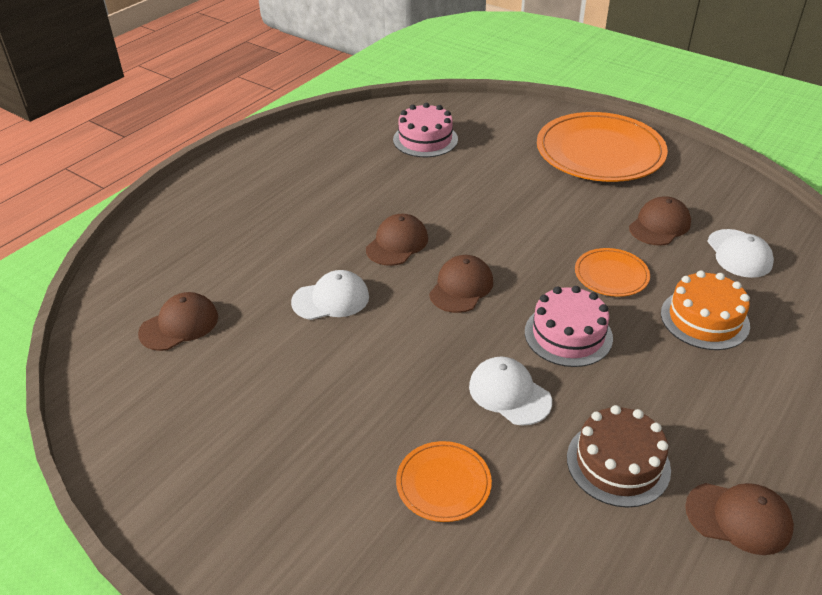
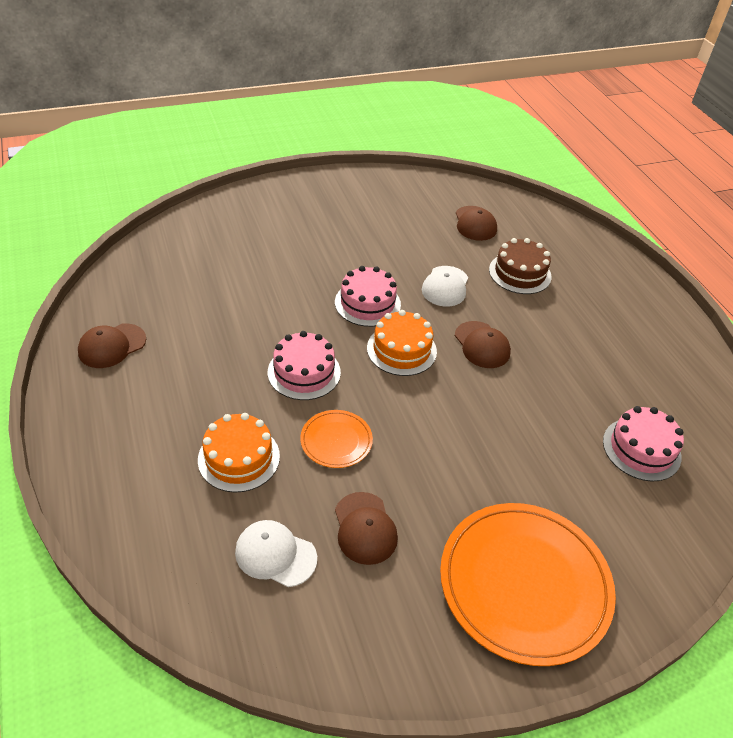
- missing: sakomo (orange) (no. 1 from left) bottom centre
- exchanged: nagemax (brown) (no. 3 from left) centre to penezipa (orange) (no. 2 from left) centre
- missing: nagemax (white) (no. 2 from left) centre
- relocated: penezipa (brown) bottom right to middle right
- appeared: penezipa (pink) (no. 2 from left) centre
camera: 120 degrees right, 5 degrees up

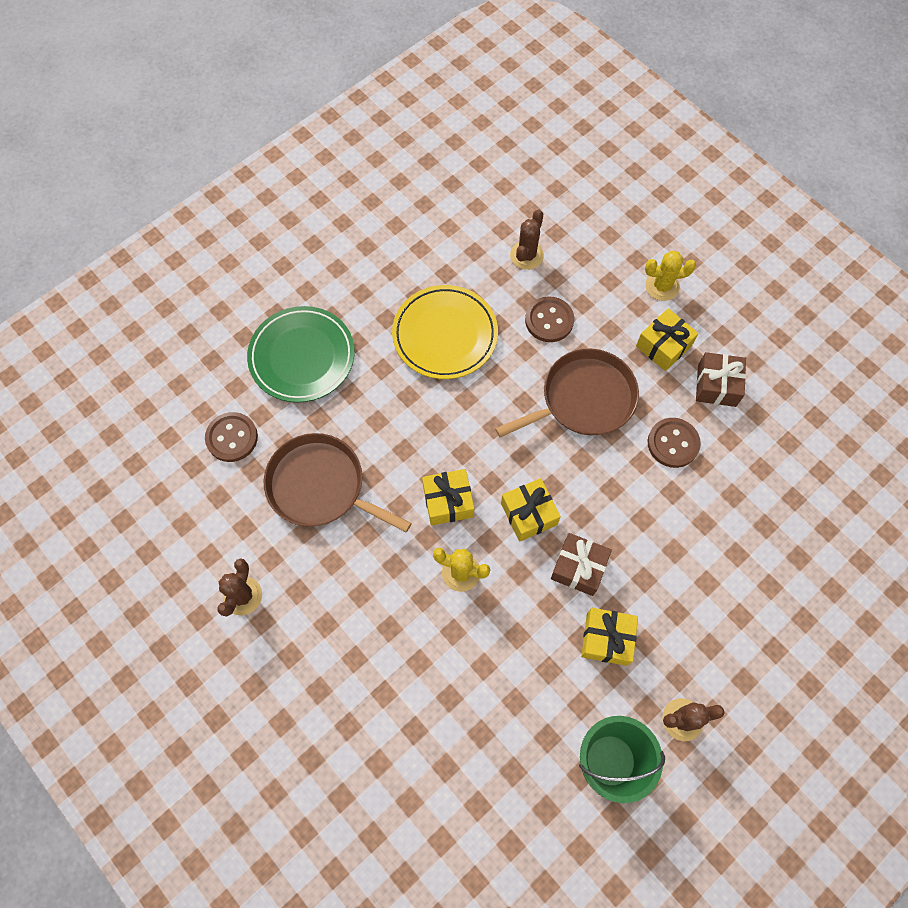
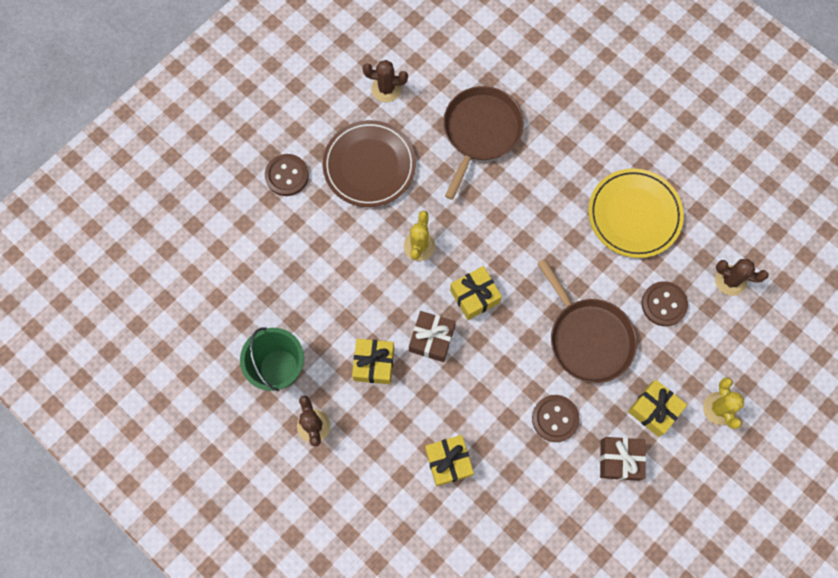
- relocated: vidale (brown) (no. 1 from left) middle left to top centre
- missing: sakomo (green) middle left
- relocated: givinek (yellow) (no. 1 from left in the first image) centre to givinek (yellow) (no. 2 from left) bottom centre
- appeared: sakomo (brown) top centre
camera: 85 degrees right, 5 degrees up

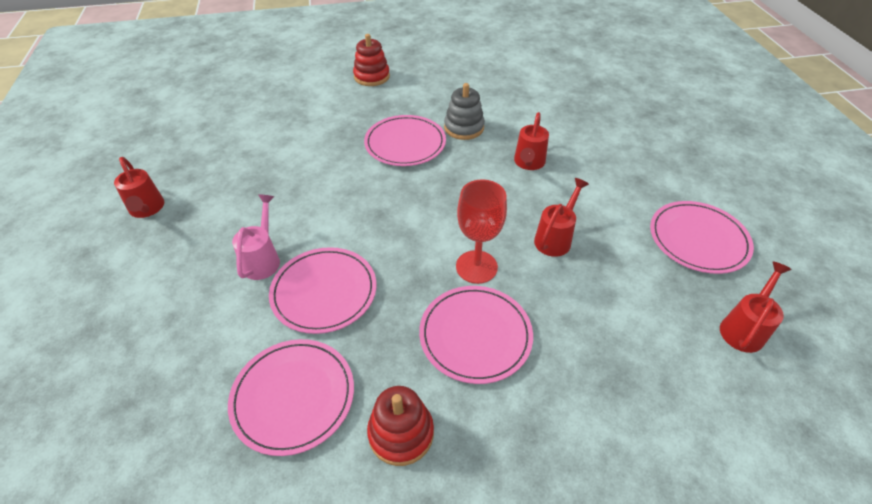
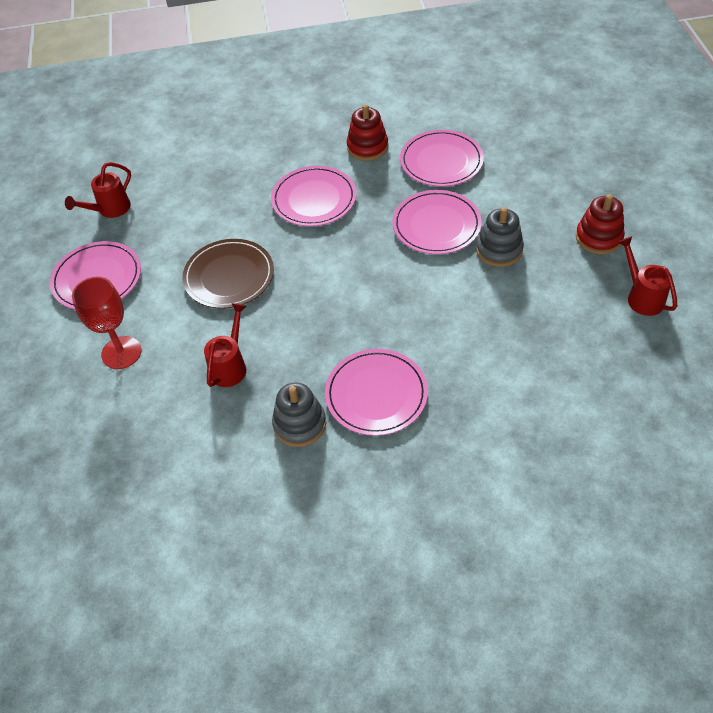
- exchanged: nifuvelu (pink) middle left to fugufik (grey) (no. 2 from left) top right
- relocated: fugufik (red) (no. 1 from left in the first image) top centre to fugufik (red) (no. 2 from left) top right
- relocated: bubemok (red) centre to middle left
- exchanged: nifuvelu (red) (no. 3 from left) centre to sakomo (brown) middle left
camera: 175 degrees left, 5 degrees up

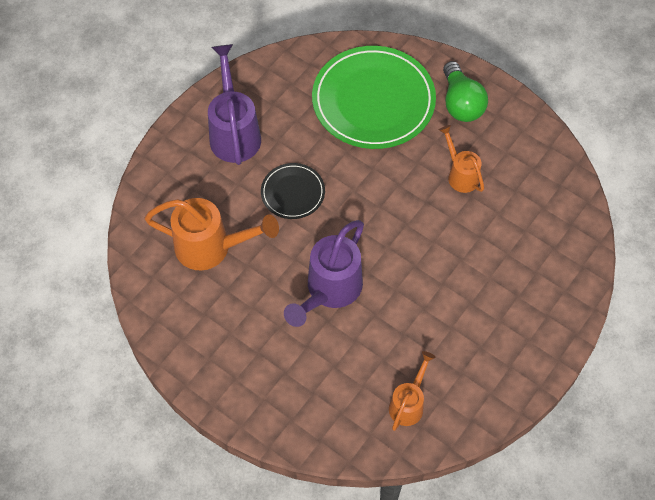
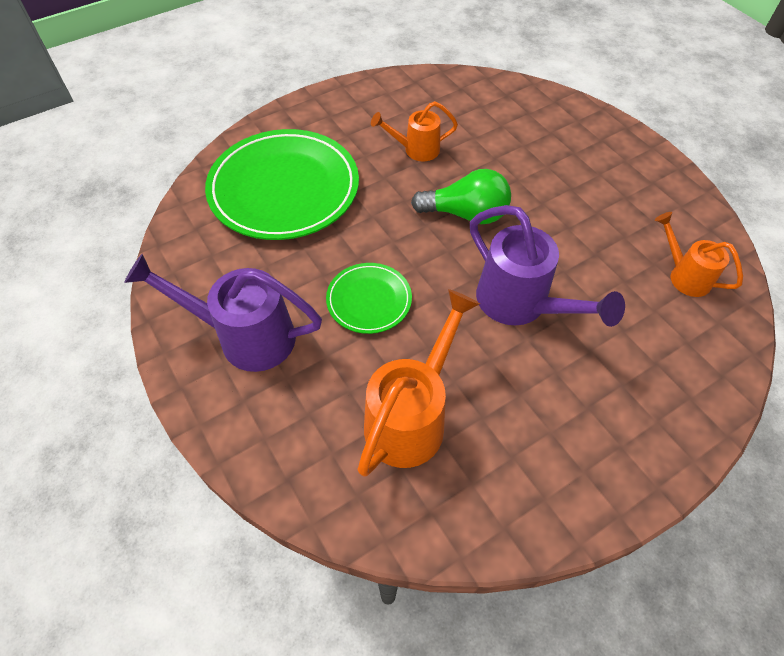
- colour: sakomo (black) centre to sakomo (green) (no. 2 from left) centre
- relocated: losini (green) top right to top centre
camera: 70 degrees left, 5 degrees down

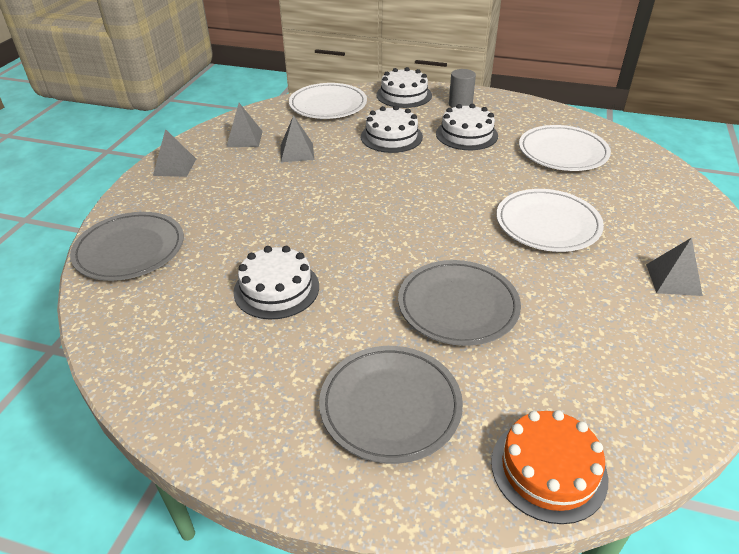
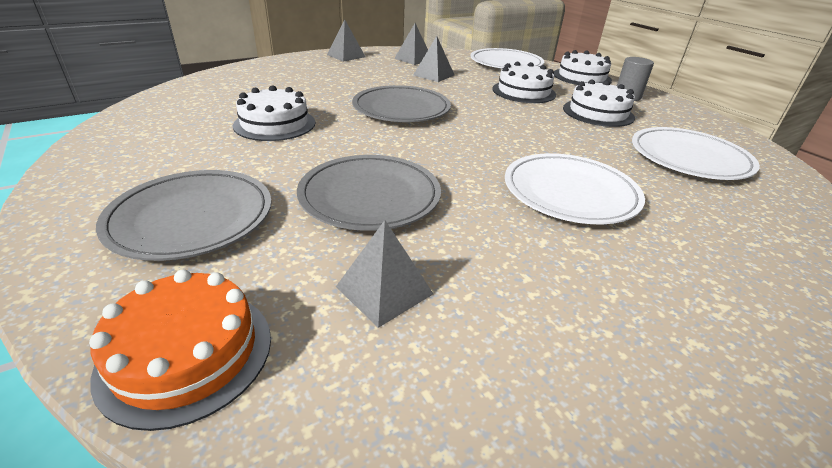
- relocated: sakomo (grey) (no. 1 from left in the first image) middle left to sakomo (grey) (no. 3 from left) top centre
- relocated: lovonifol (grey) (no. 4 from left in the first image) middle right to lovonifol (grey) (no. 2 from left) centre
camera: 40 degrees right, 5 degrees down

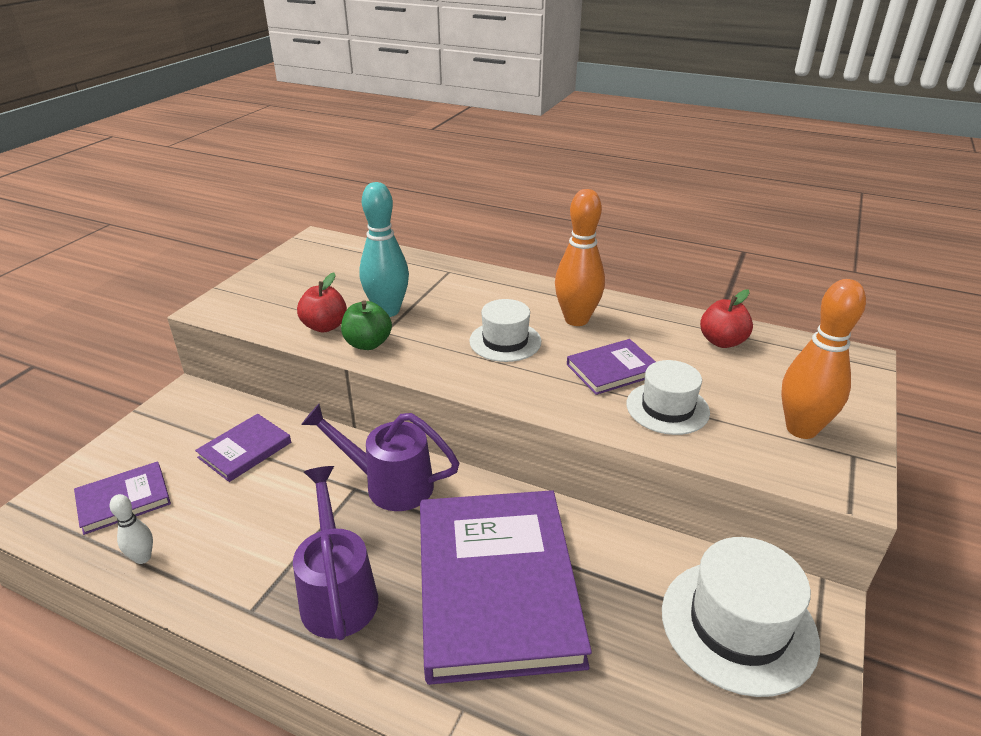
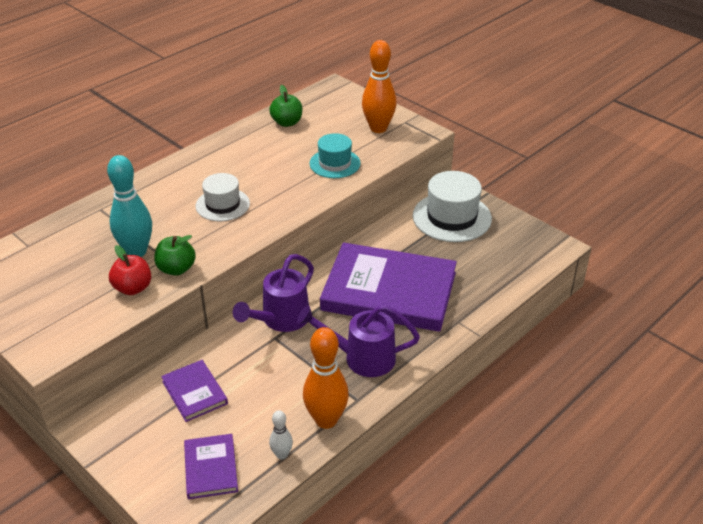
- relocated: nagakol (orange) (no. 1 from left) centre to bottom centre
- missing: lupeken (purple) (no. 4 from left) centre
- colour: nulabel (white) (no. 2 from left) middle right to nulabel (turquoise) top centre
- colour: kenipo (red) (no. 2 from left) middle right to kenipo (green) (no. 2 from left) top centre
camera: 70 degrees left, 5 degrees up

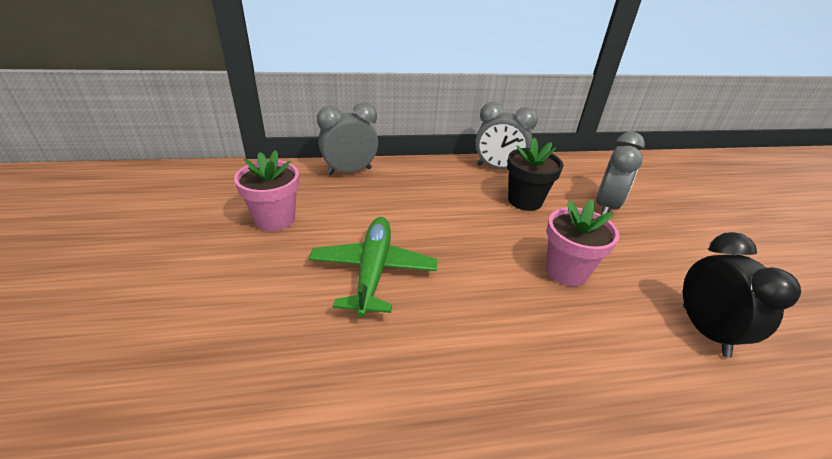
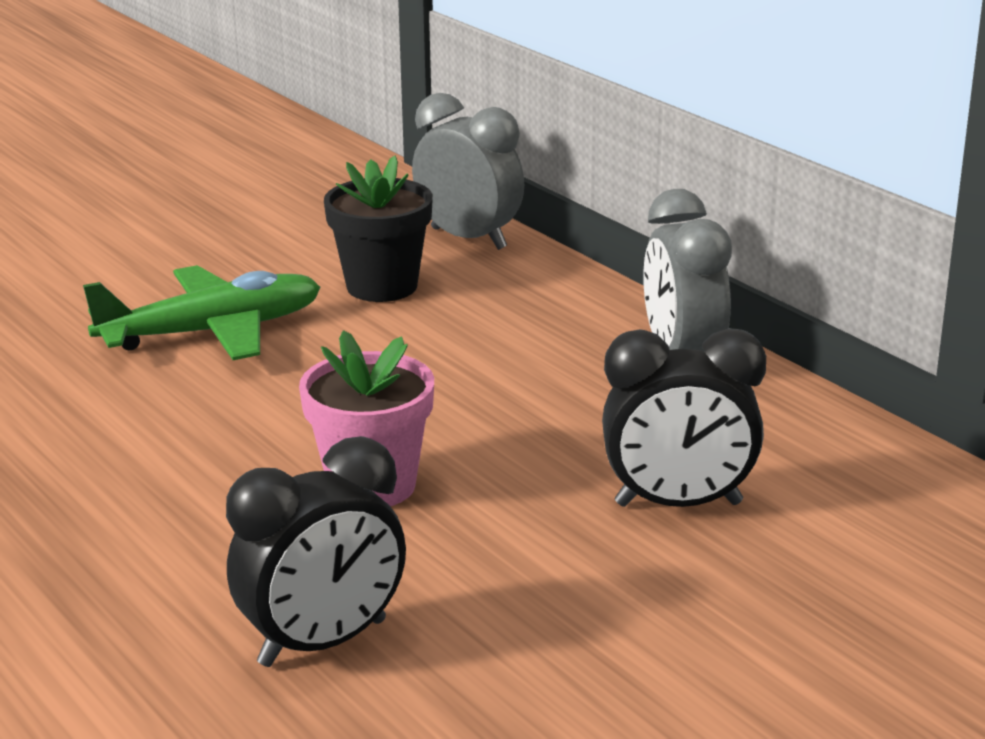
- missing: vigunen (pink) (no. 1 from left) middle left
- relocated: vigunen (black) centre to top centre
- colour: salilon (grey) (no. 3 from left) middle right to salilon (black) (no. 2 from left) middle right
camera: 65 degrees right, 10 degrees down

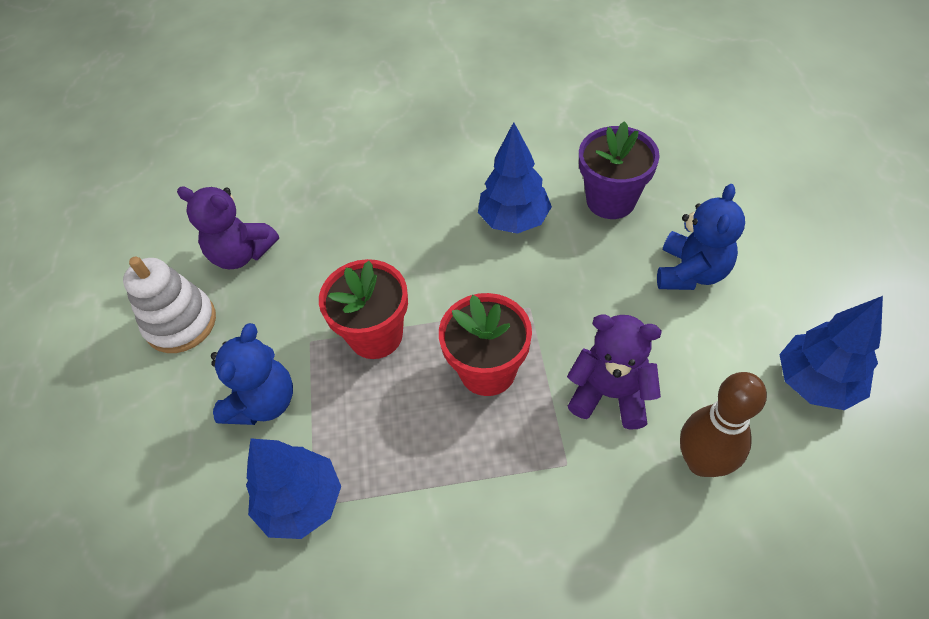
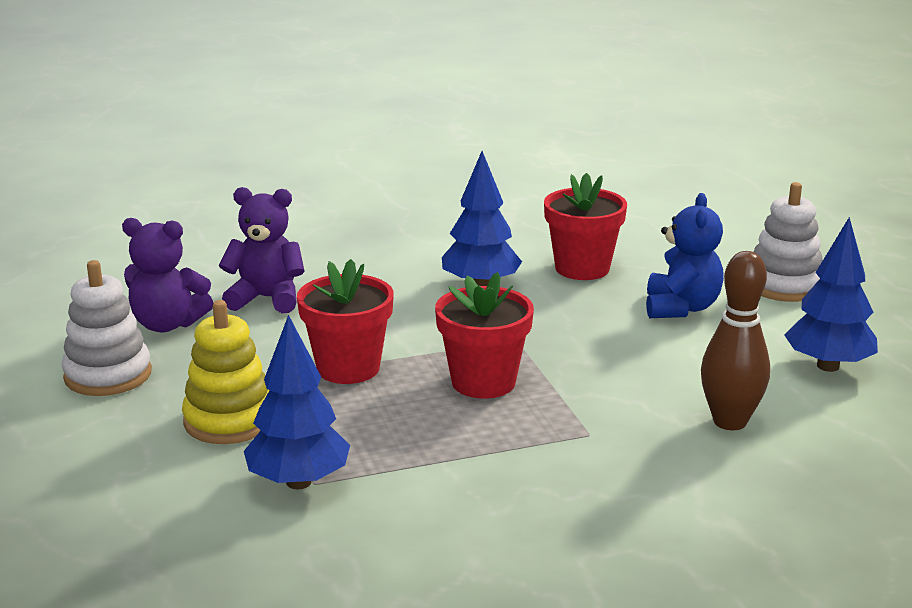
- exchanged: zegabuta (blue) (no. 1 from left) middle left to fugufik (yellow) middle left
- relocated: zegabuta (purple) (no. 2 from left) centre to middle left
- colour: vigunen (purple) top centre to vigunen (red) (no. 3 from left) centre
- appeared: fugufik (white) (no. 2 from left) middle right
camera: 15 degrees left, 30 degrees down

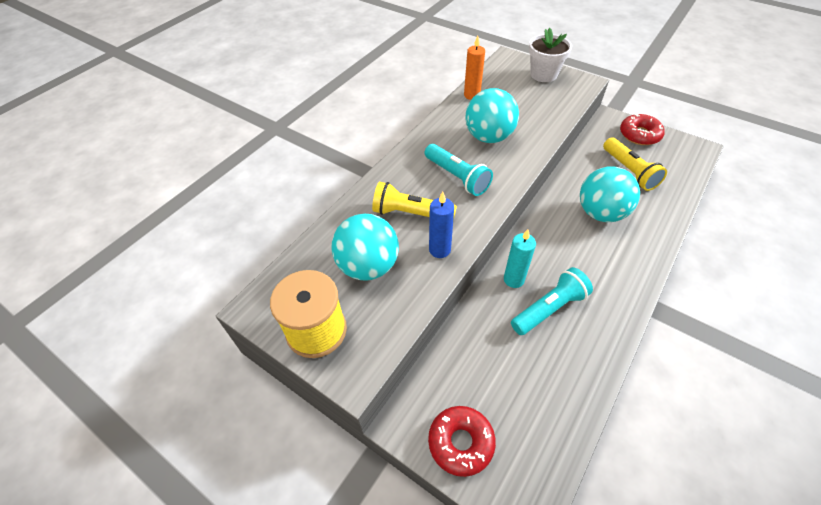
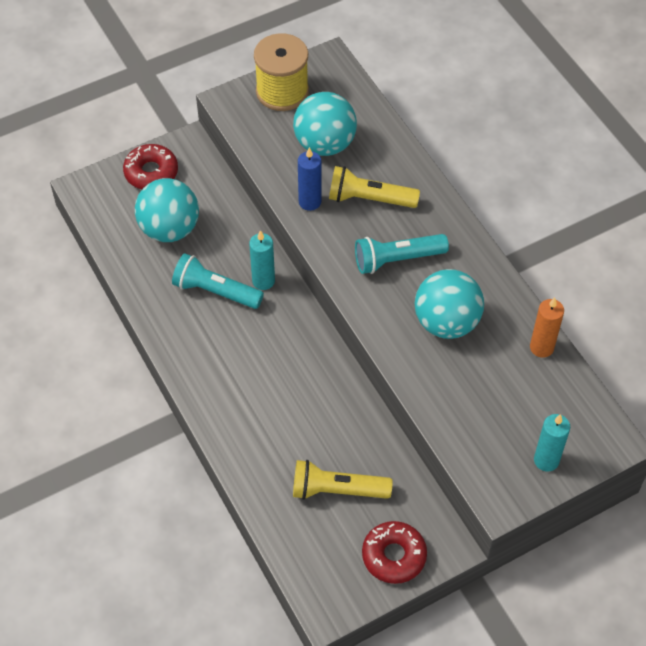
- spun: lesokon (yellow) (no. 1 from left in the first image) centre = top centre 120 degrees counterclockwise
- spun: lesokon (turquoise) (no. 2 from left in the first image) middle right = centre 120 degrees clockwise
- exchanged: vigunen (white) top right to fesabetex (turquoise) (no. 2 from left) bottom right
- relocated: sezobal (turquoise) (no. 3 from left in the first image) middle right to sezobal (turquoise) (no. 1 from left) top left
camera: 115 degrees right, 5 degrees up

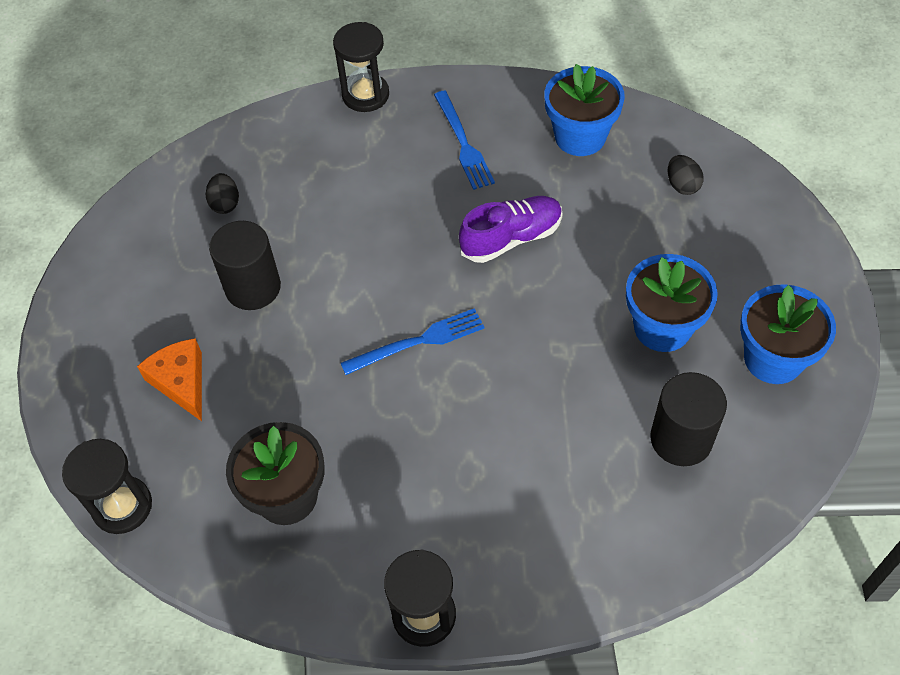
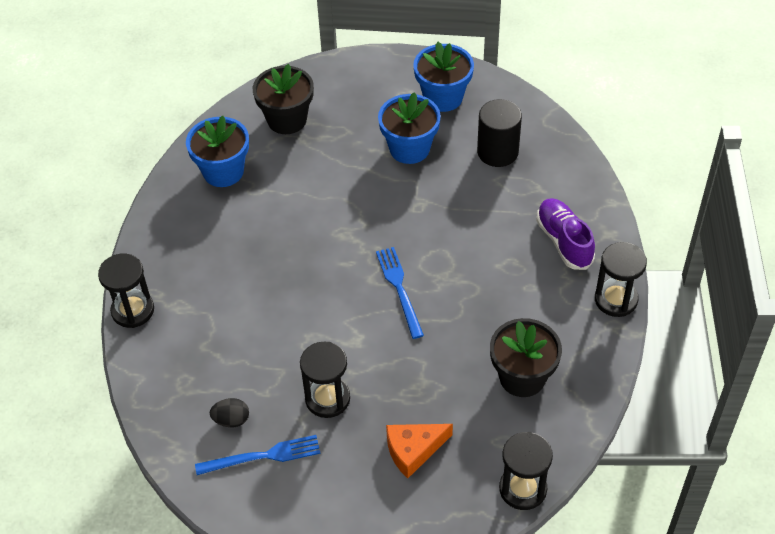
- exchanged: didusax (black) (no. 1 from left) middle left to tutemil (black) (no. 2 from left) bottom centre
- relocated: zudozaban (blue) (no. 2 from left in the first image) top centre to zudozaban (blue) (no. 1 from left) bottom left
- relocated: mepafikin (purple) centre to middle right
- exchanged: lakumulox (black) (no. 2 from left) top right to vigunen (black) (no. 1 from left) top centre
camera: 85 degrees left, 5 degrees down

